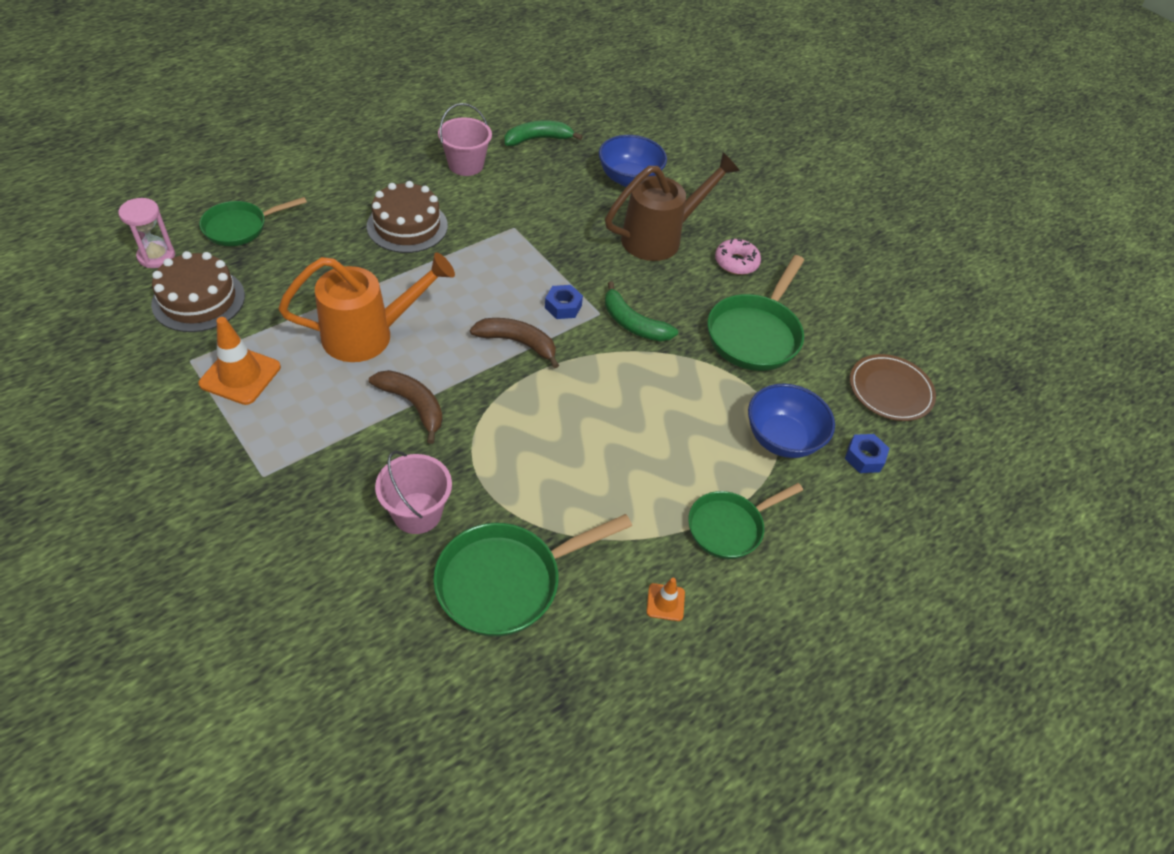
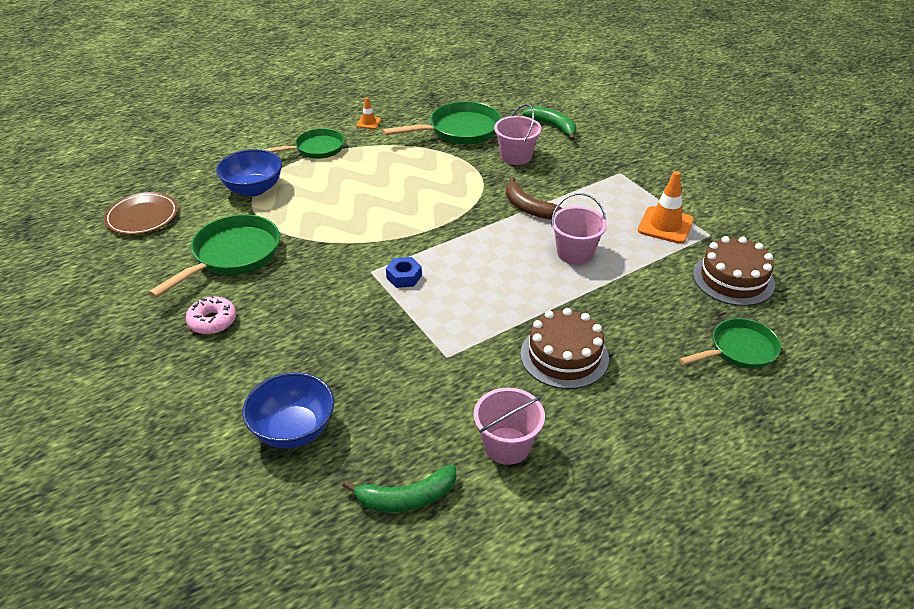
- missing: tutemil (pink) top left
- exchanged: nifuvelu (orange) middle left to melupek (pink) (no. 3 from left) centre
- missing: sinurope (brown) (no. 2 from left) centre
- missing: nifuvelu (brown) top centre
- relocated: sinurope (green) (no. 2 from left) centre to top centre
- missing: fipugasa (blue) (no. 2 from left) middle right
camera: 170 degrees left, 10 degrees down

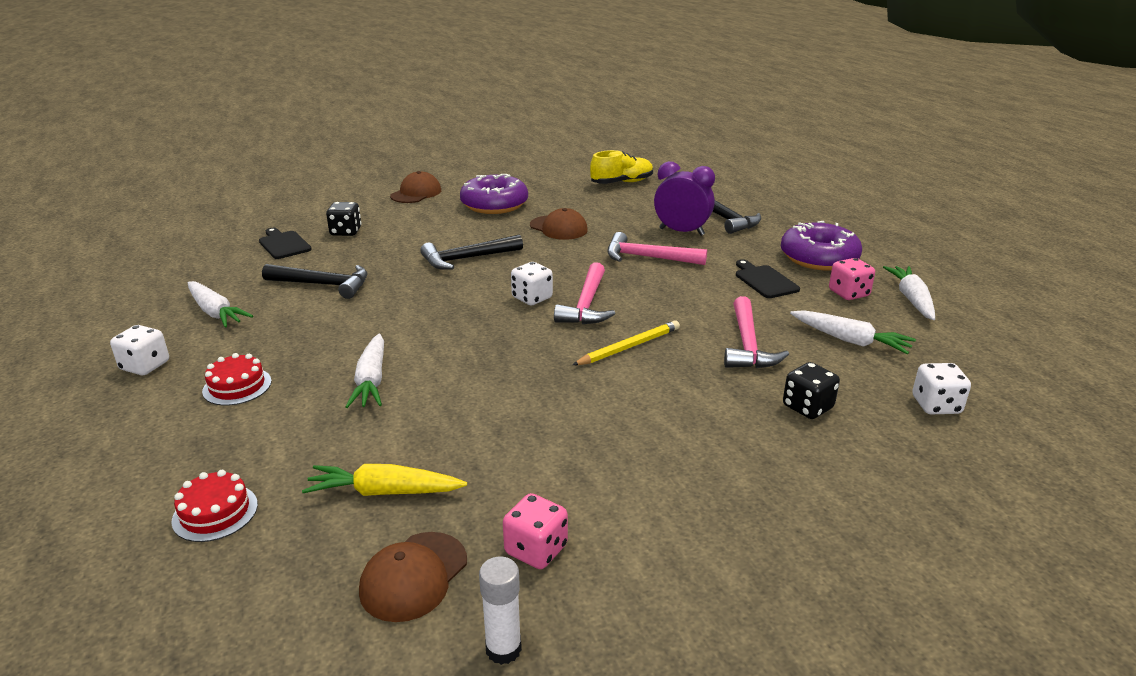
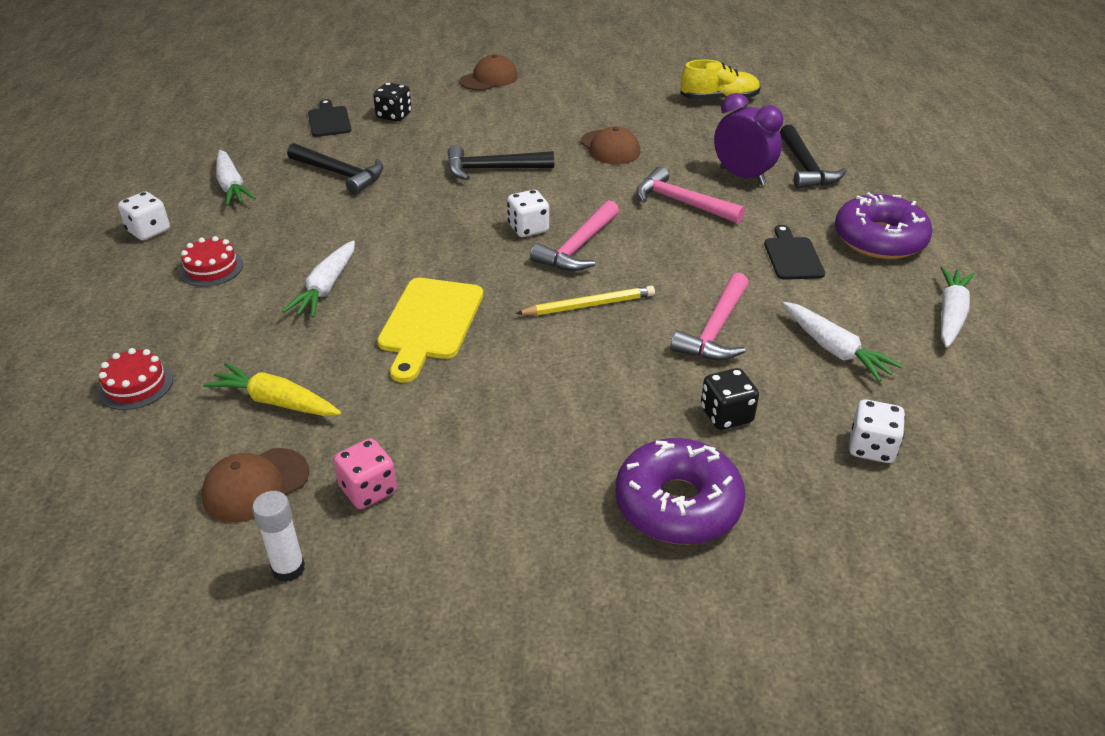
- relocated: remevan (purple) (no. 1 from left) top centre to bottom centre
- missing: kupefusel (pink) (no. 2 from left) middle right
- appeared: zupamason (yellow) centre
camera: 20 degrees right, 10 degrees up

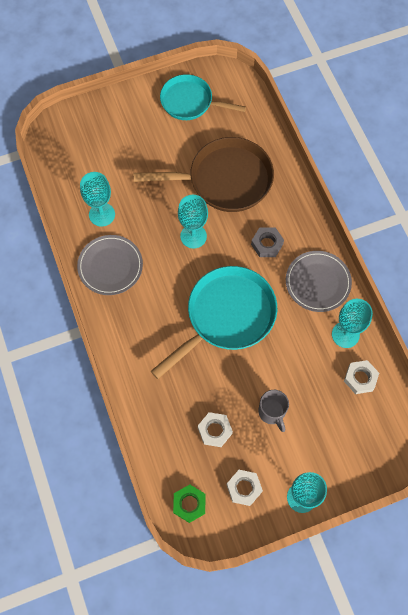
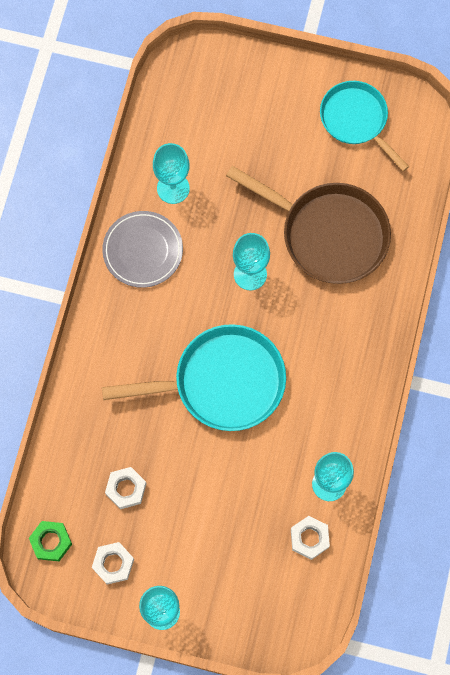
- missing: fipugasa (grey) centre
- missing: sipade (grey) bottom right
- missing: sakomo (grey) (no. 2 from left) middle right
camera: 35 degrees right, 5 degrees up

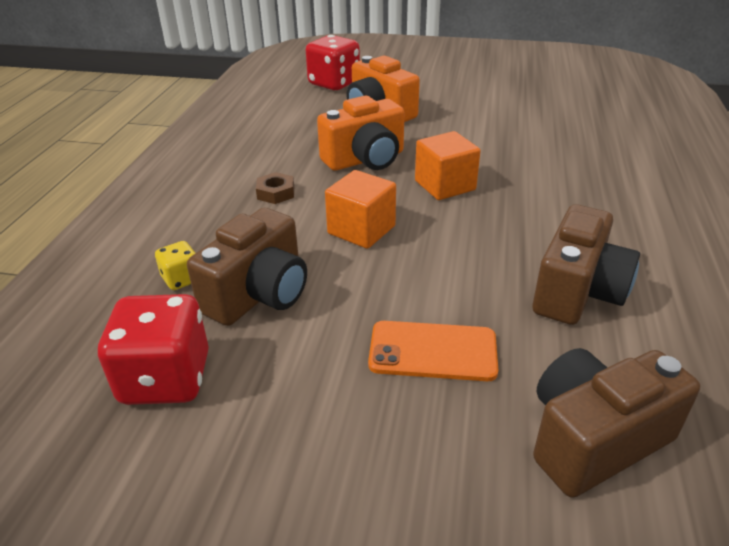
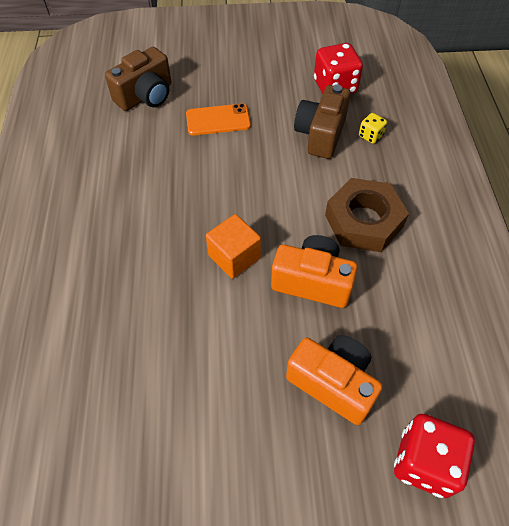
- size: fipugasa (brown) centre = middle right x2.35
- spun: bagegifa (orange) (no. 1 from left) top centre = centre 60 degrees clockwise
- missing: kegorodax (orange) (no. 1 from left) centre
- missing: bagegifa (brown) (no. 2 from left) middle right
camera: 165 degrees right, 20 degrees up

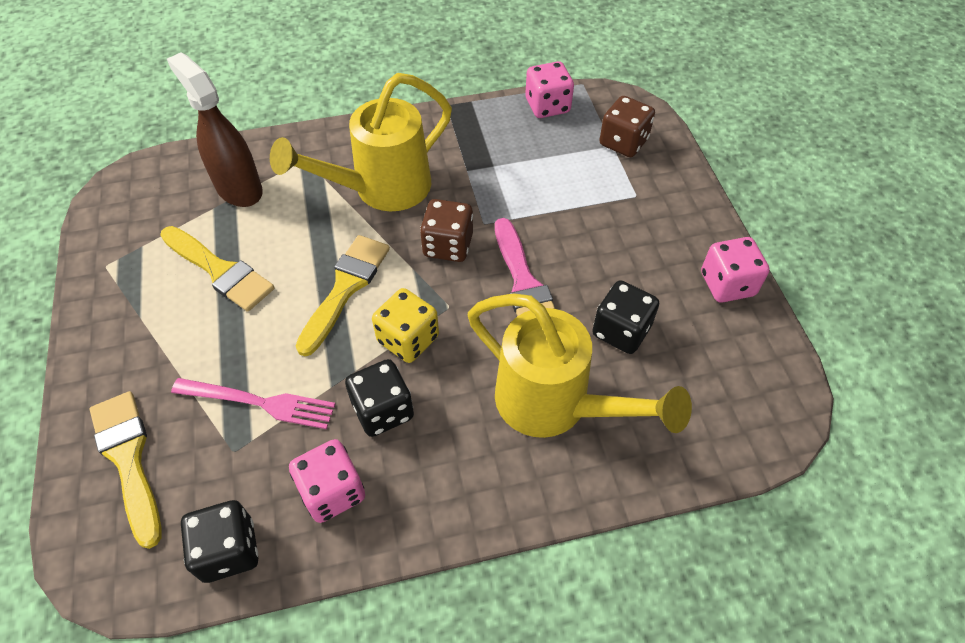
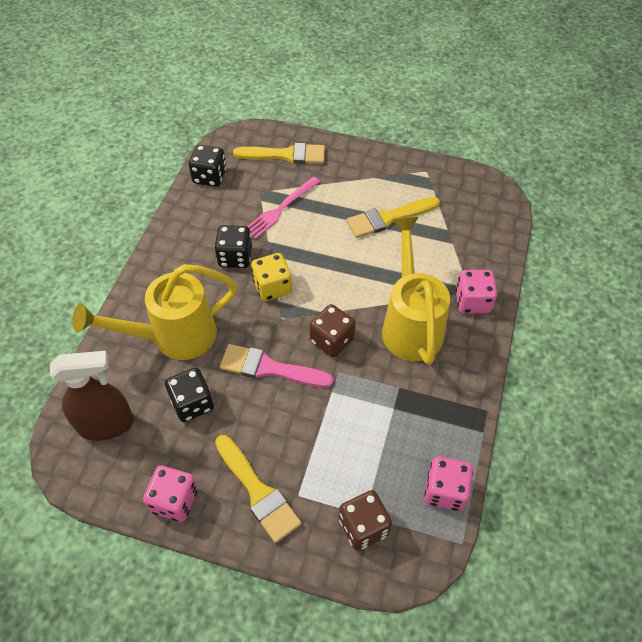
- relocated: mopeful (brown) top left to middle left
- relocated: kupefusel (pink) (no. 1 from left in the first image) bottom centre to kupefusel (pink) (no. 3 from left) middle right
- relocated: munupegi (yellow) (no. 3 from left in the first image) centre to munupegi (yellow) (no. 1 from left) bottom centre
camera: 120 degrees right, 0 degrees up

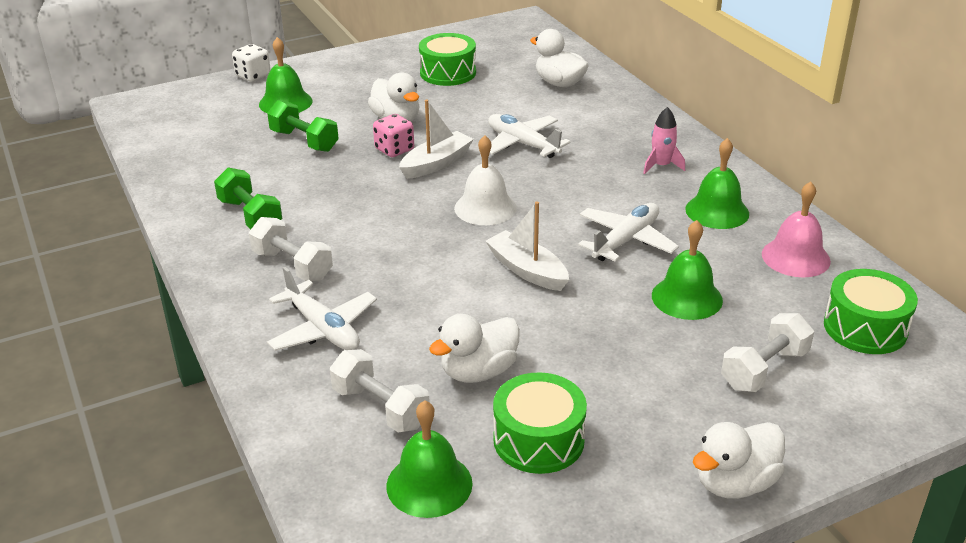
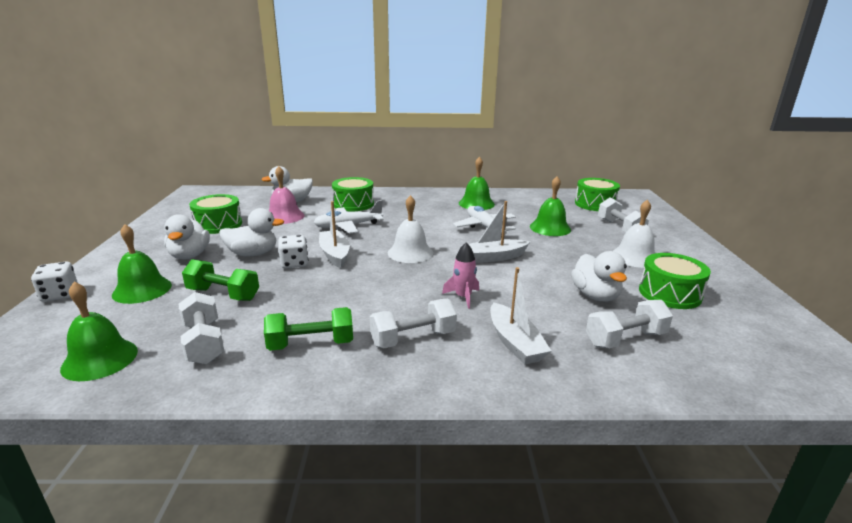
- spun: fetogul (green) (no. 2 from left in the first image) top left = middle left 45 degrees clockwise
- exchanged: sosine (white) (no. 1 from left) centre to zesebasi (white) (no. 3 from left) centre
- colour: kupefusel (pink) top centre to kupefusel (white) (no. 2 from left) centre
- relocated: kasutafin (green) (no. 2 from left in the first image) bottom centre to kasutafin (green) (no. 1 from left) middle left
- relocated: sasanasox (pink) top right to centre
- relocated: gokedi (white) (no. 4 from left in the first image) bottom right to gokedi (white) (no. 1 from left) middle left
- relocated: kasutafin (pink) middle right to centre
- appeared: fetogul (white) (no. 1 from left) middle left
- appeared: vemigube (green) (no. 2 from left) centre
- appeared: kasutafin (white) (no. 2 from left) middle right
camera: 65 degrees left, 10 degrees down

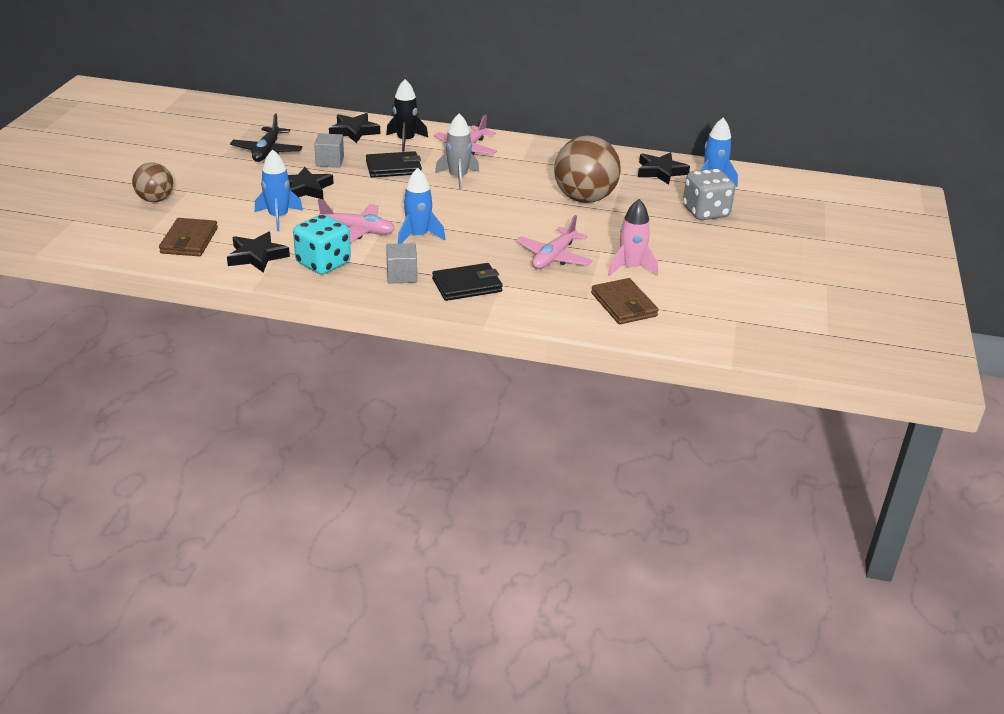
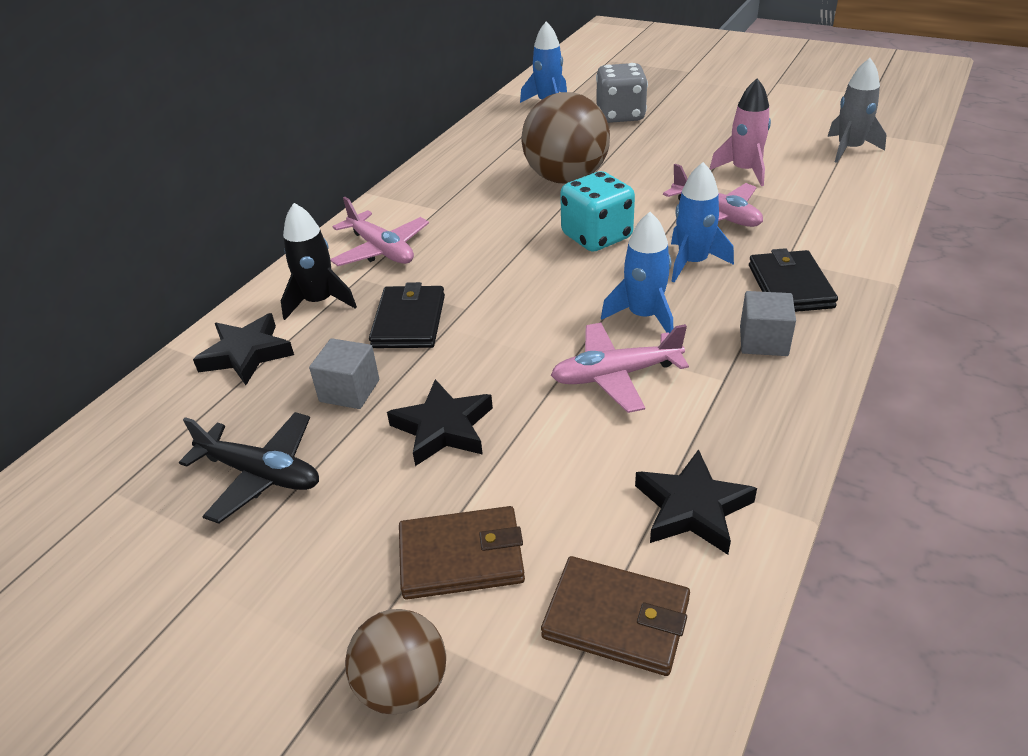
- relocated: sasanasox (blue) (no. 1 from left in the first image) top left to sasanasox (blue) (no. 3 from left) top right
- relocated: kupefusel (turquoise) middle left to top centre
- spun: sosine (pink) (no. 1 from left in the first image) top centre = centre 135 degrees counterclockwise
- relocated: sasanasox (grey) top centre to top right
- relocated: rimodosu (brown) (no. 2 from left in the first image) centre to rimodosu (brown) (no. 1 from left) bottom centre
- missing: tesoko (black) (no. 4 from left) top centre
camera: 70 degrees left, 5 degrees up

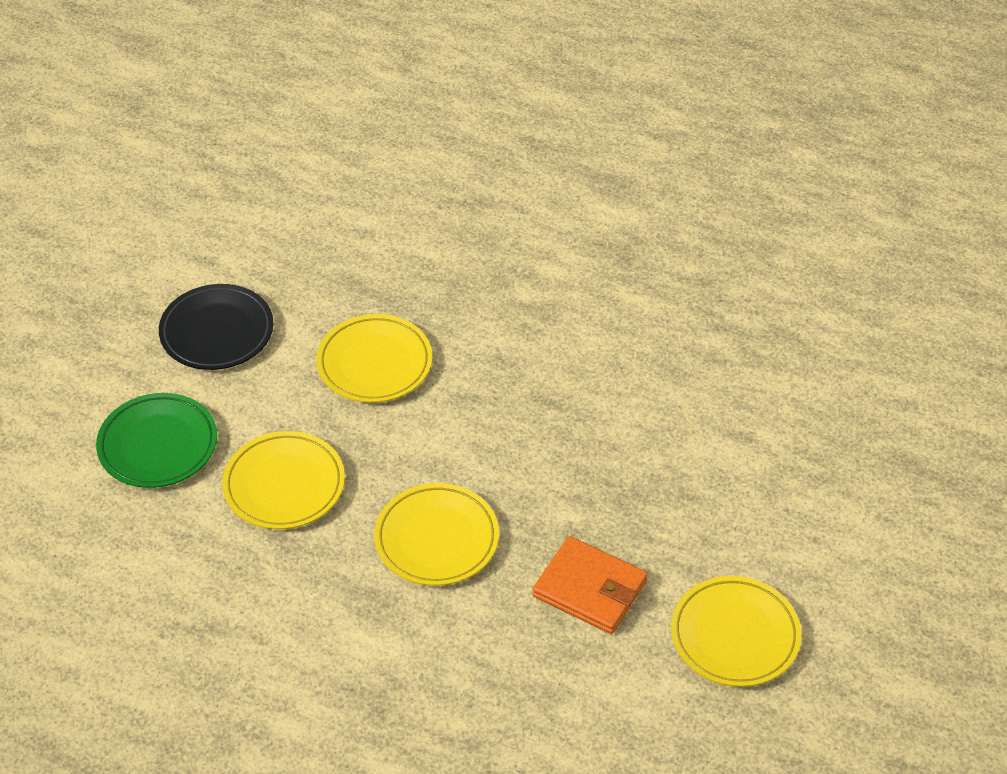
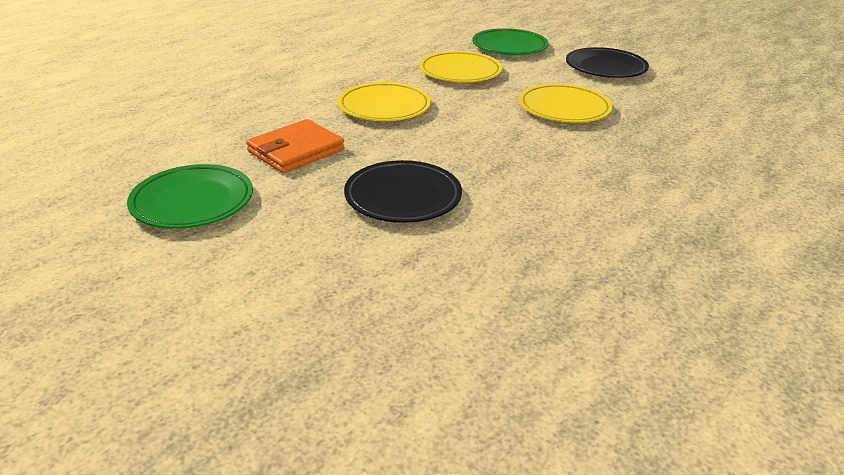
- colour: sakomo (yellow) (no. 4 from left) bottom right to sakomo (green) (no. 1 from left) middle left
- appeared: sakomo (black) (no. 1 from left) centre
camera: 105 degrees right, 15 degrees down

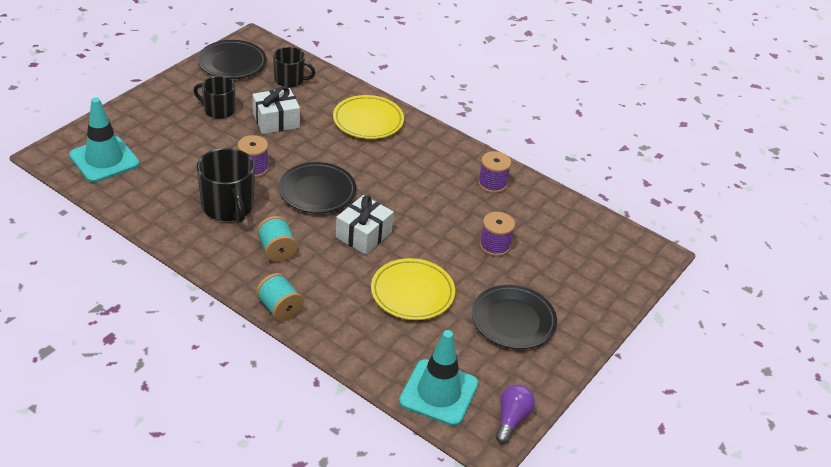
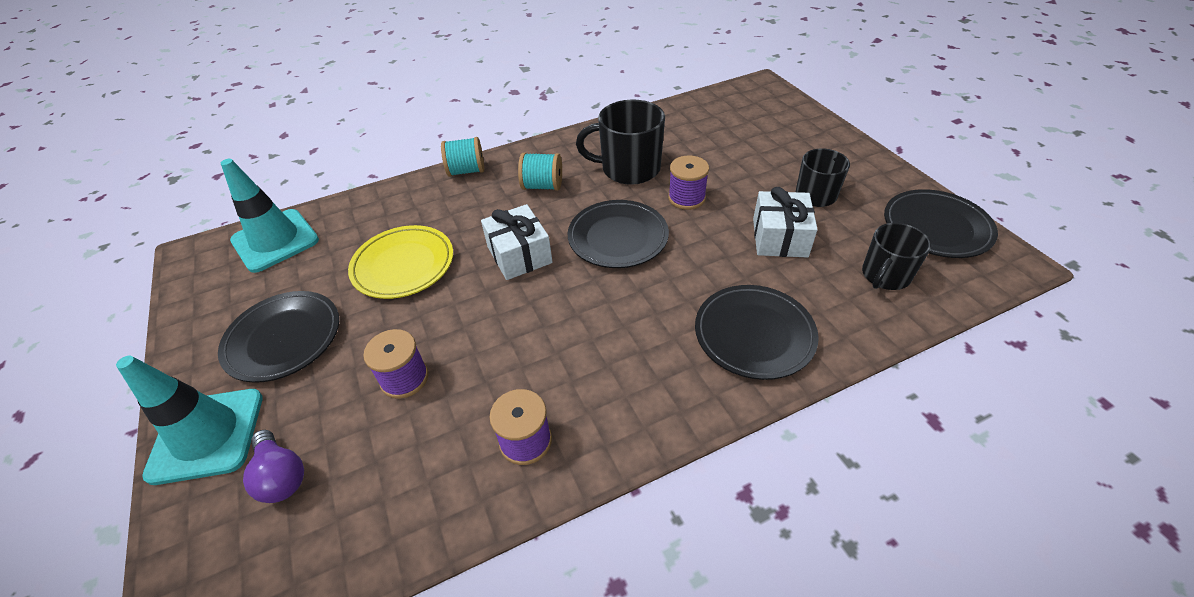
- relocated: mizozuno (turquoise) (no. 1 from left) top left to bottom left
- colour: sakomo (yellow) (no. 1 from left) top centre to sakomo (black) (no. 3 from left) centre
- relocated: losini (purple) bottom centre to bottom left
camera: 125 degrees right, 5 degrees up

